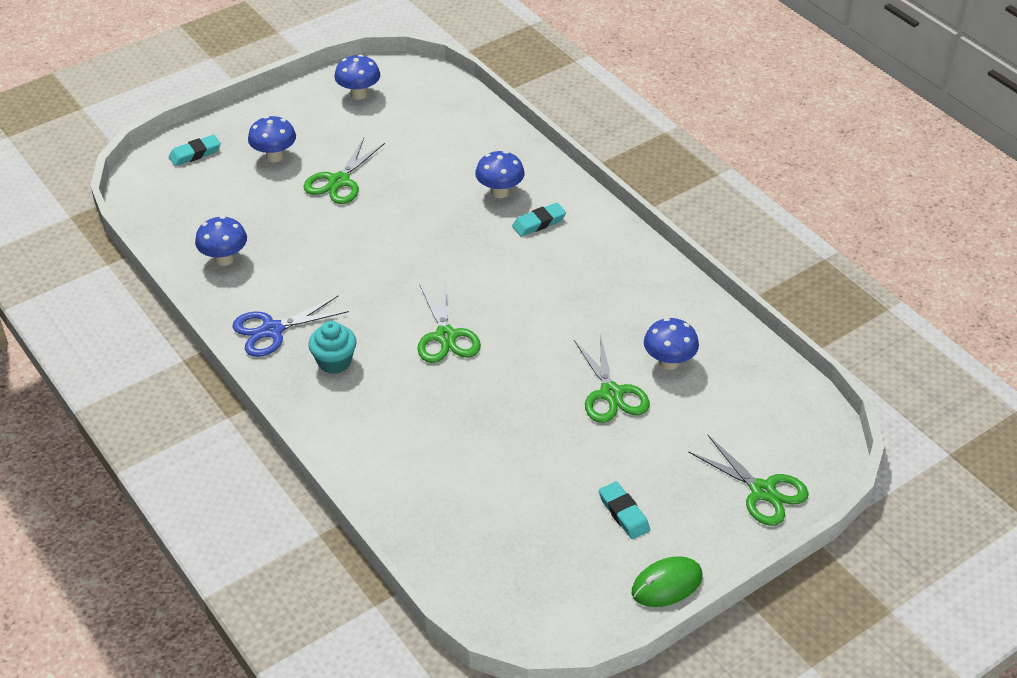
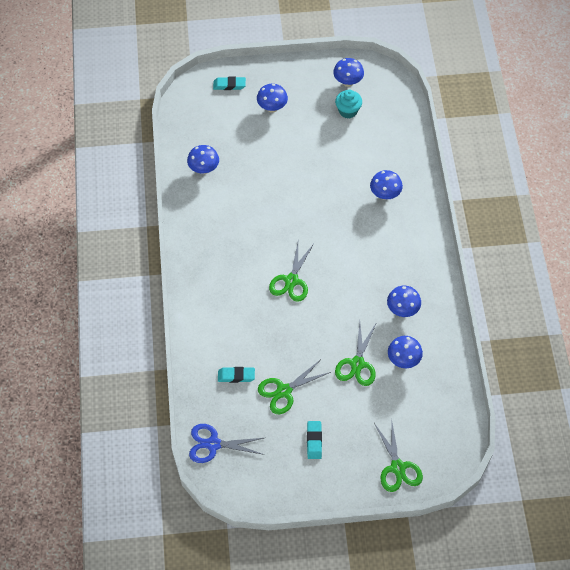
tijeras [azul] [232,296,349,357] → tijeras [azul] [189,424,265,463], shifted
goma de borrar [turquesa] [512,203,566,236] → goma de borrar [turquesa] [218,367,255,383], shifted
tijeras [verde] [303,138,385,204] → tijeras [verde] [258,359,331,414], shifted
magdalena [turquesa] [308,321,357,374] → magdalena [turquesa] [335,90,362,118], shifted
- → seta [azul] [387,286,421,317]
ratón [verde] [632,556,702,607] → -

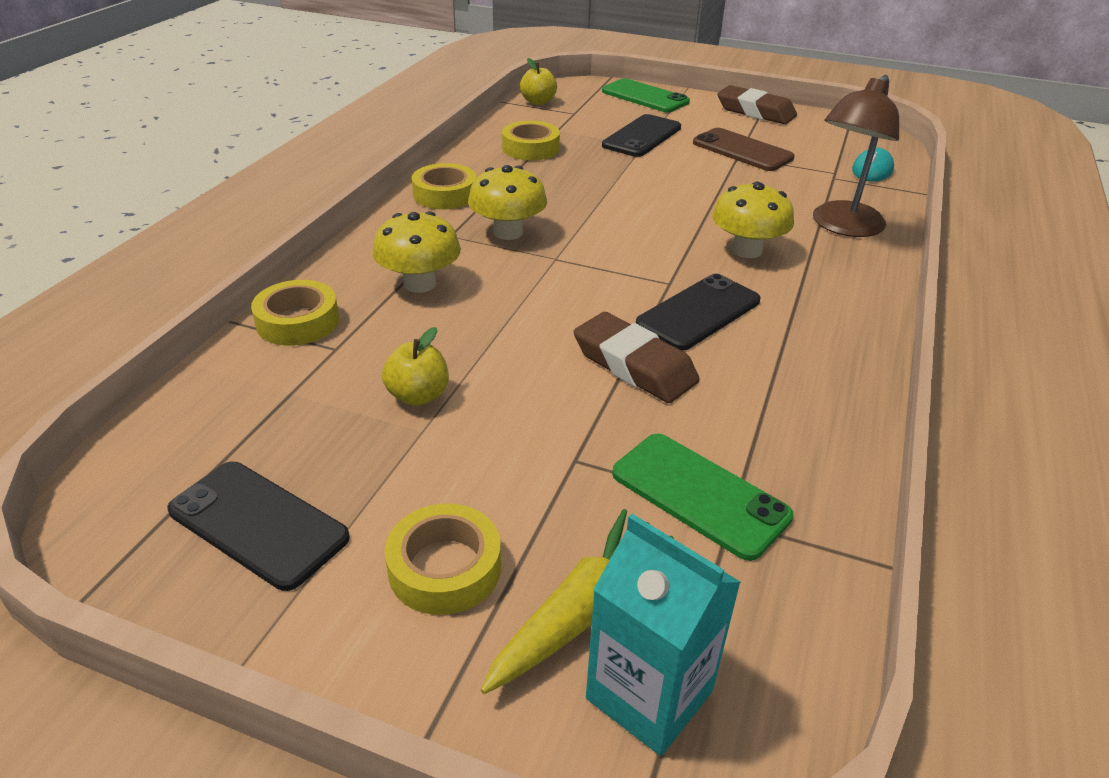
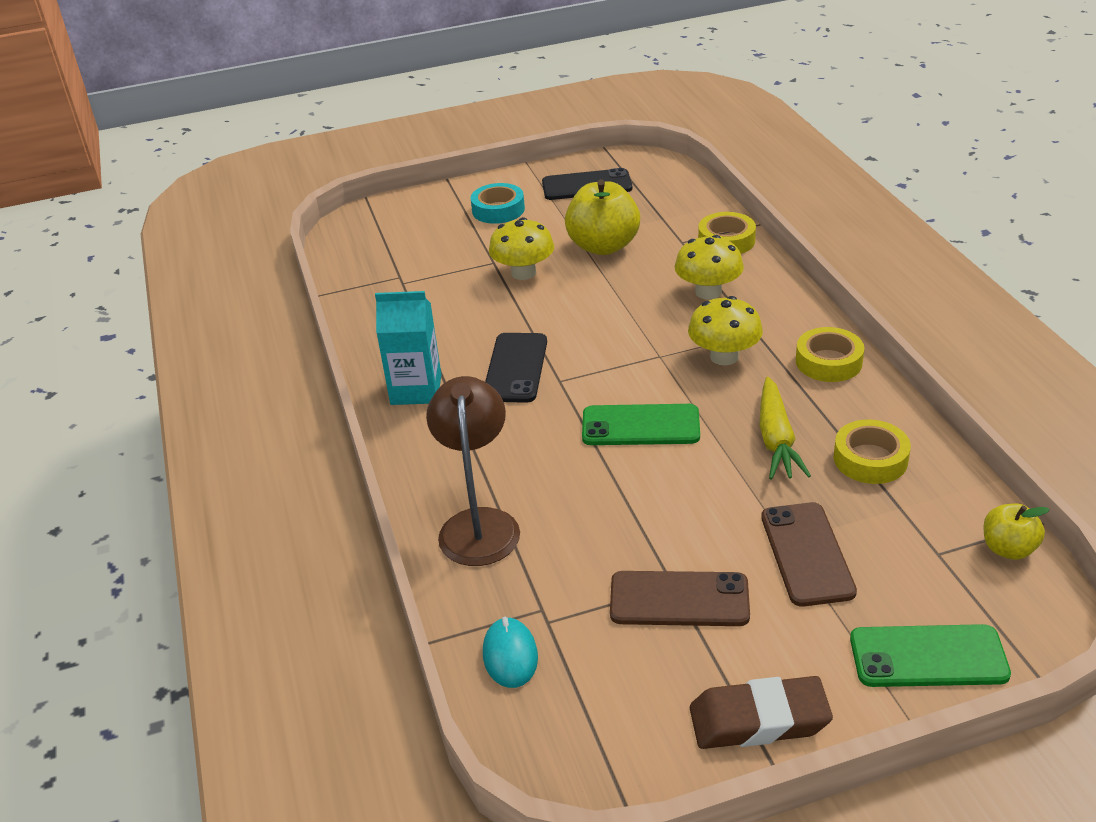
cartón de leche [turquesa] [586,514,741,756] → cartón de leche [turquesa] [375,291,441,405], shifted
cinta adhesiva [amarillo] [385,504,501,615] → cinta adhesiva [turquesa] [470,183,525,224]
seta [amarillo] [712,181,794,258] → seta [amarillo] [489,217,554,280], shifted
manzana [amarillo] [382,327,449,406] → manzana [amarillo] [565,179,640,255], x1.84
móvil [verde] [612,434,793,561] → móvil [verde] [582,404,700,445], shifted
zanahoria [amarillo] [481,509,674,694] → zanahoria [amarillo] [759,377,811,480], shifted
móvil [negro] [602,114,681,157] → móvil [marrón] [761,502,857,607]
goma de borrar [marrón] [574,312,700,403] → -

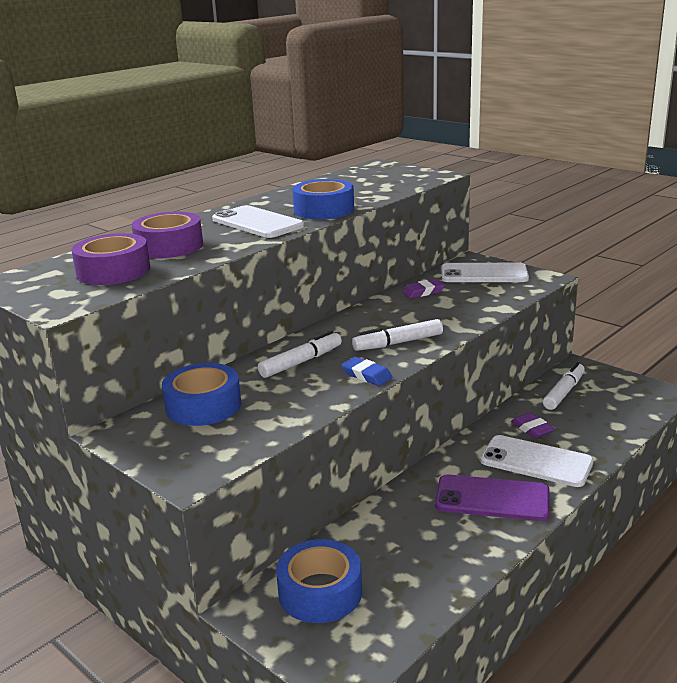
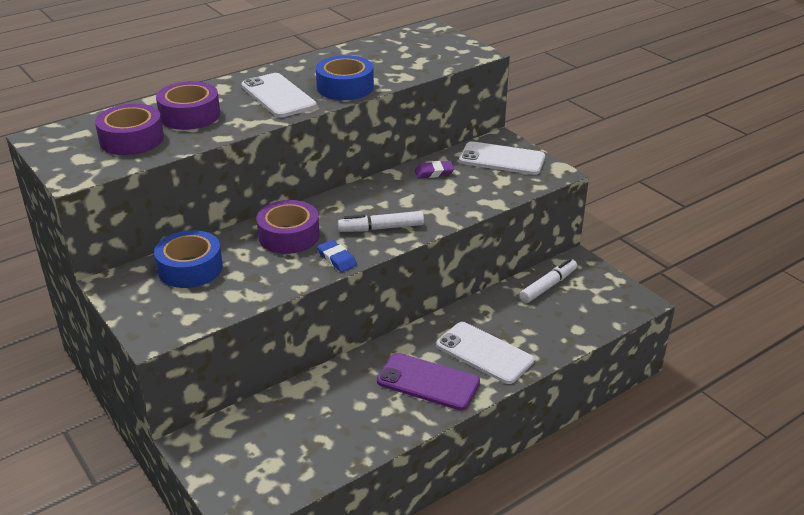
rotulador [blanco] [258,331,342,378] → cinta adhesiva [morado] [257,200,320,254]
cinta adhesiva [azul] [276,539,362,623] → -
goma de borrar [morado] [511,413,555,438] → -

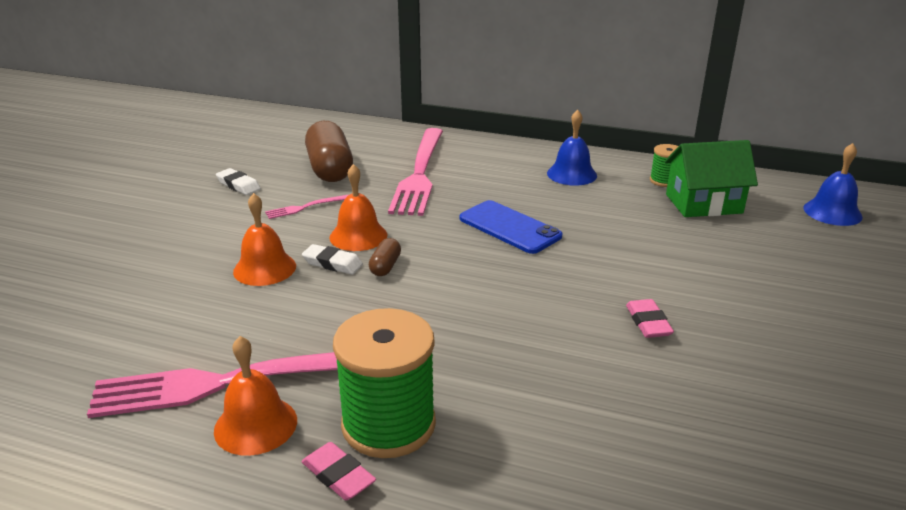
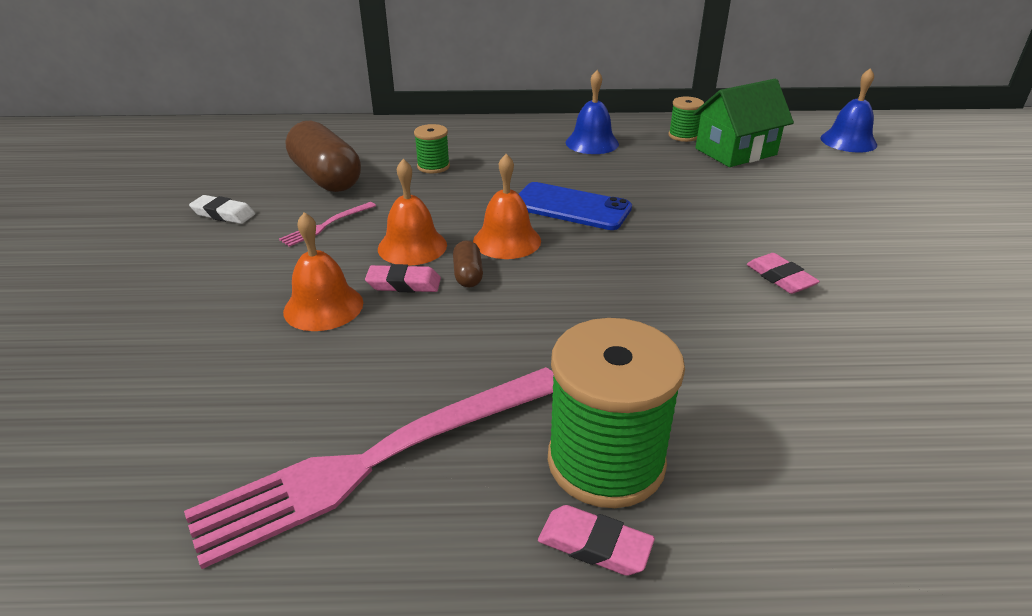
goma de borrar [blanco] [302,244,363,274] → goma de borrar [rosa] [365,264,441,293]
tenedor [rosa] [388,128,443,216] → carrete [verde] [414,124,450,173]
campana [naranja] [214,336,297,456] → campana [naranja] [473,154,541,259], shifted

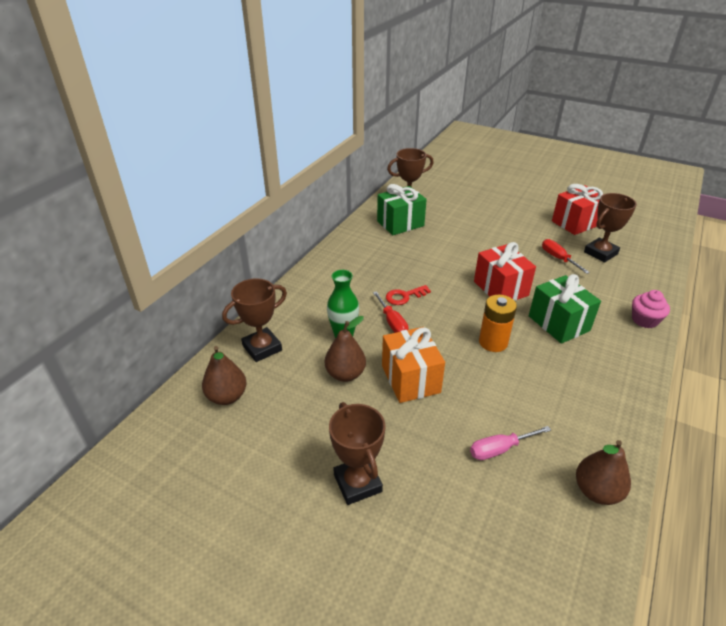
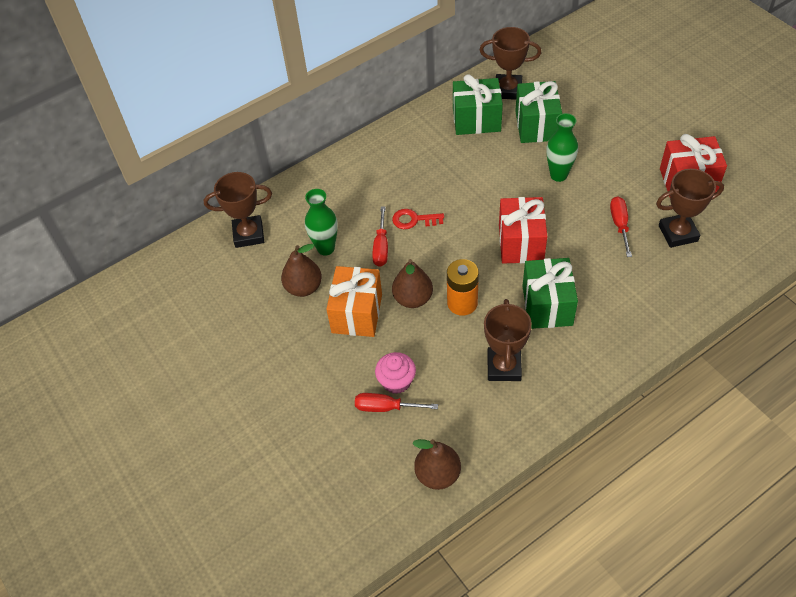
destornillador [rosa] [470,426,551,460] → destornillador [rojo] [355,393,438,412]
magdalena [rosa] [632,290,670,328] → magdalena [rosa] [375,352,416,394], shifted
pera [marrón] [202,346,247,405] → pera [marrón] [392,259,433,308], shifted
trofeo [marrón] [329,402,386,505] → trofeo [marrón] [484,299,532,381], shifted
- → regalo [verde] [515,81,562,143]
- → florero [verde] [547,113,578,182]

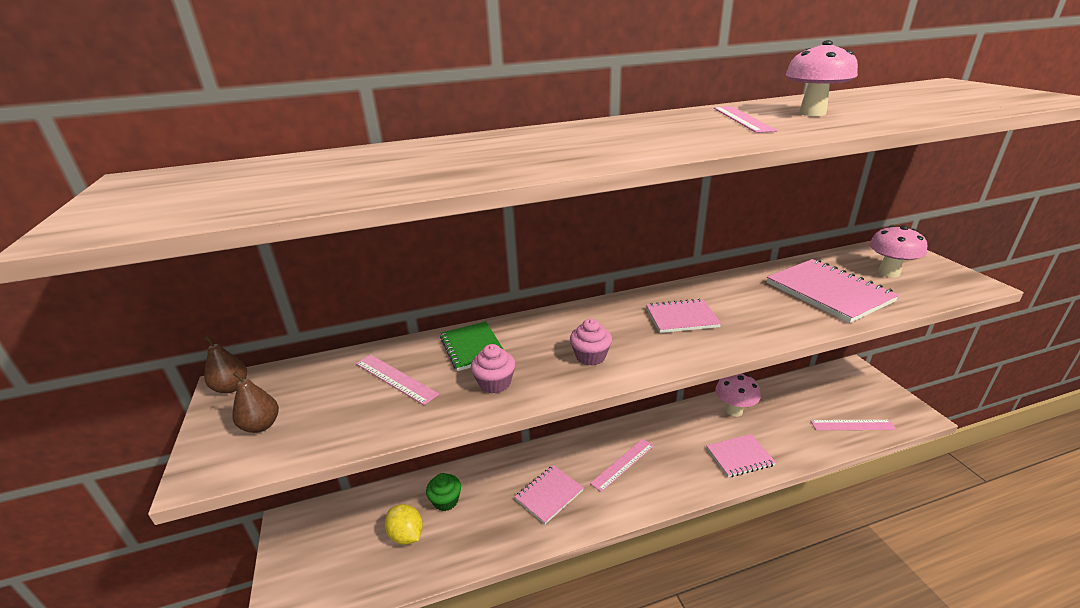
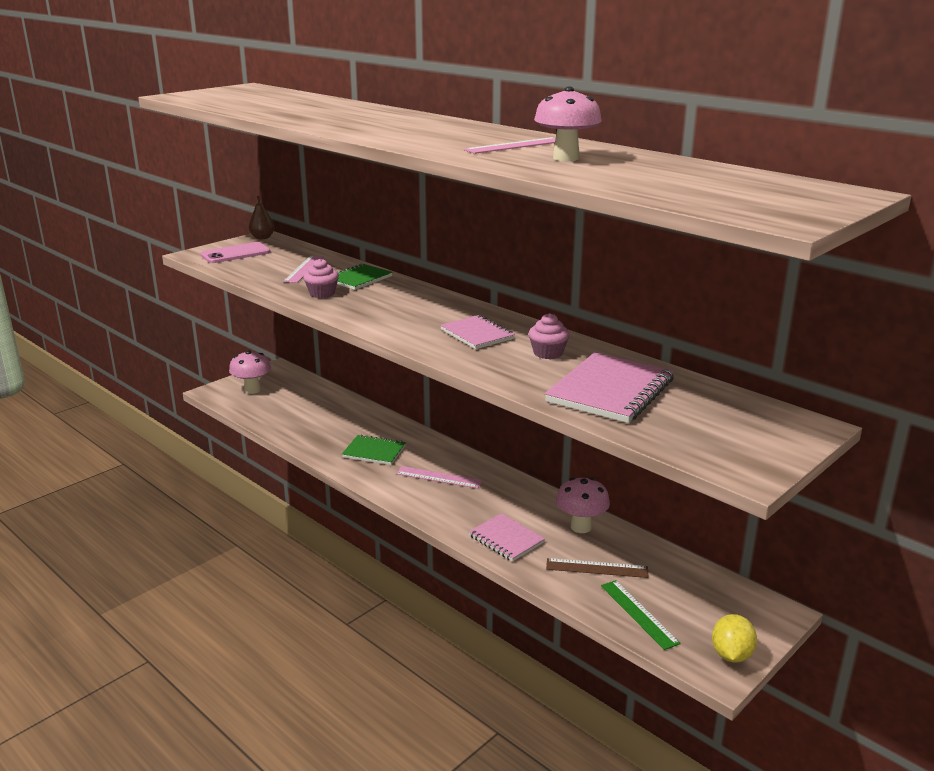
pera [marrón] [232,372,279,433] → móvil [rosa] [201,242,270,263]
seta [rosa] [869,225,927,278] → seta [rosa] [229,350,271,394], shifted
cuaderno [rosa] [515,465,584,524] → cuaderno [verde] [342,434,406,465]
magdalena [rosa] [570,319,612,366] → magdalena [rosa] [529,313,569,359], shifted
- → regla [marrón] [546,558,649,578]
regla [rosa] [810,420,897,430] → regla [verde] [601,580,681,650]
limón [amarillo] [385,504,423,545] → limón [amarillo] [712,614,757,663], shifted
magdalena [verde] [426,473,461,511] → -

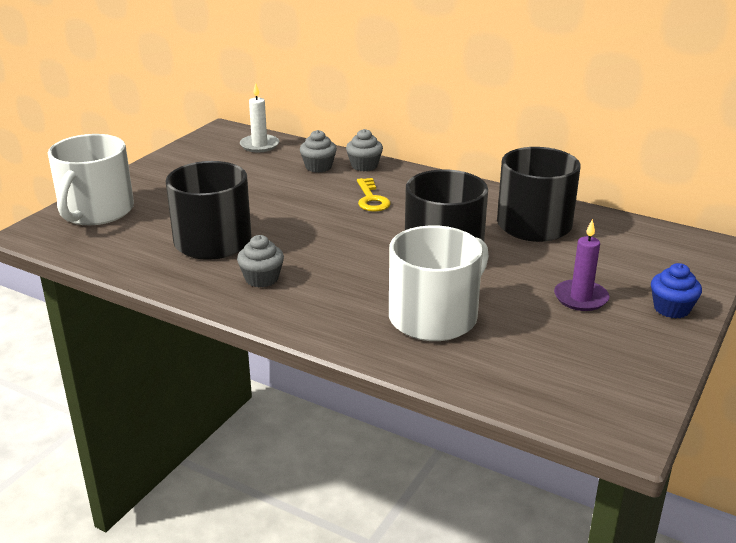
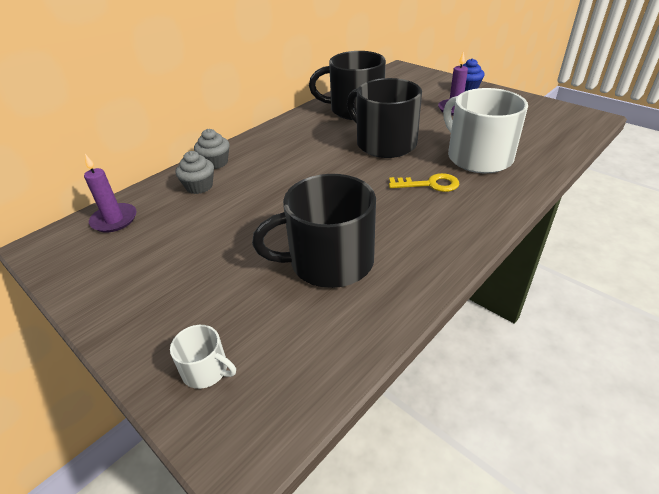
vela [blanco] [240,83,279,152] → vela [morado] [84,154,136,232]
taza [blanco] [48,134,134,225] → taza [blanco] [170,325,236,389], x0.45
llave [amarillo] [357,178,391,212] → llave [amarillo] [389,173,459,192], shifted
magdalena [gris] [237,235,284,287] → -

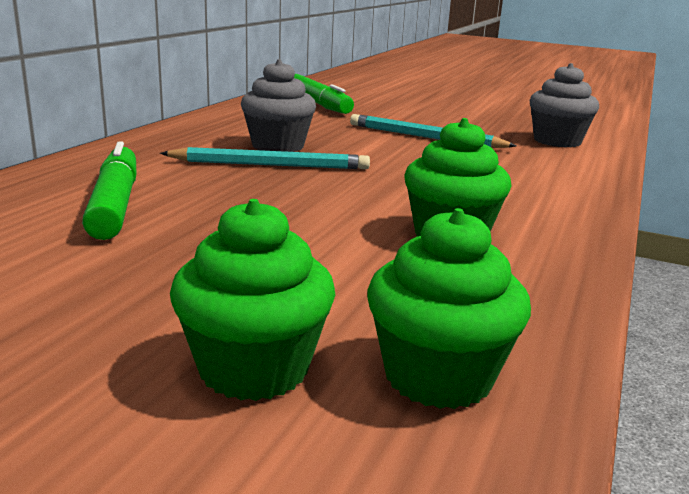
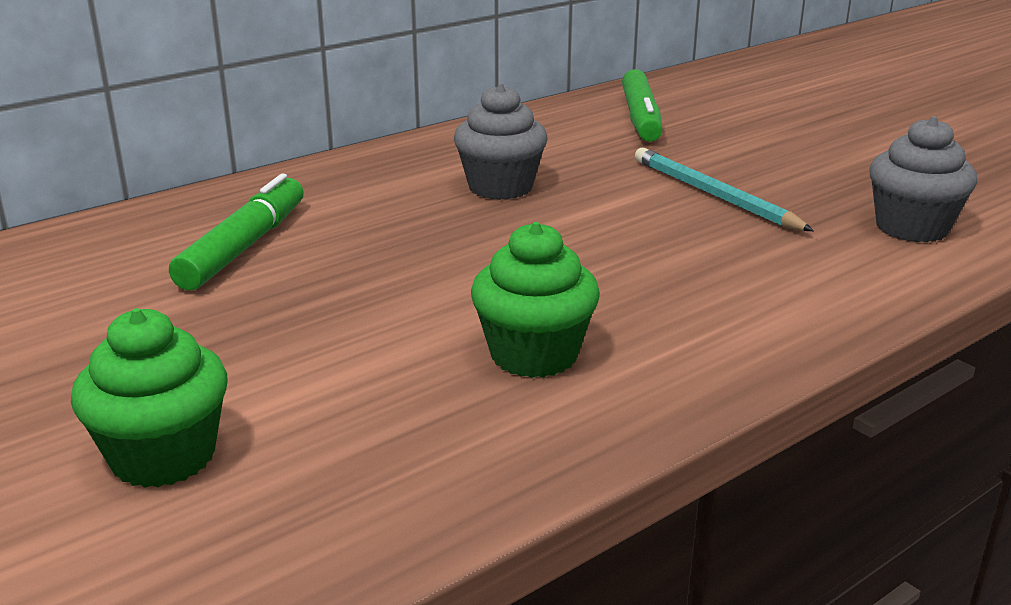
lápiz [turquesa] [160,147,370,169] → -
magdalena [verde] [367,208,531,409] → -

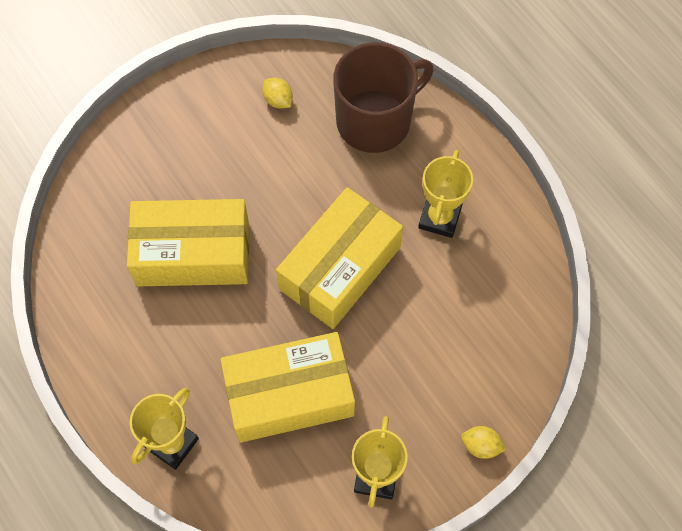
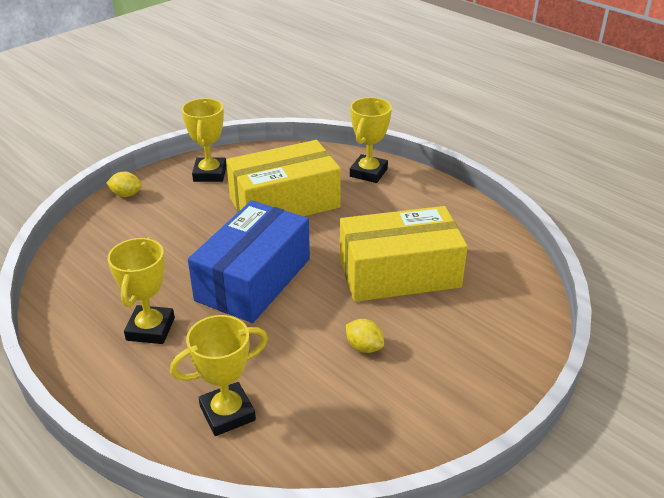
taza [marrón] [333,42,434,153] → trofeo [amarillo] [170,315,268,436]
caja [amarillo] [276,187,403,329] → caja [azul] [188,200,310,323]
limón [amarillo] [262,78,293,109] → limón [amarillo] [346,319,384,353], shifted

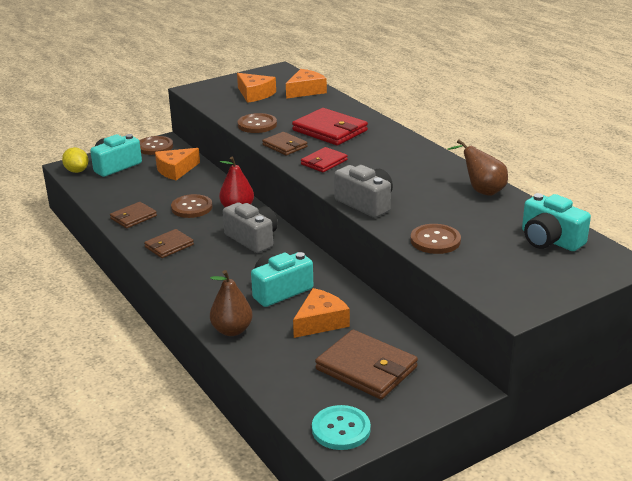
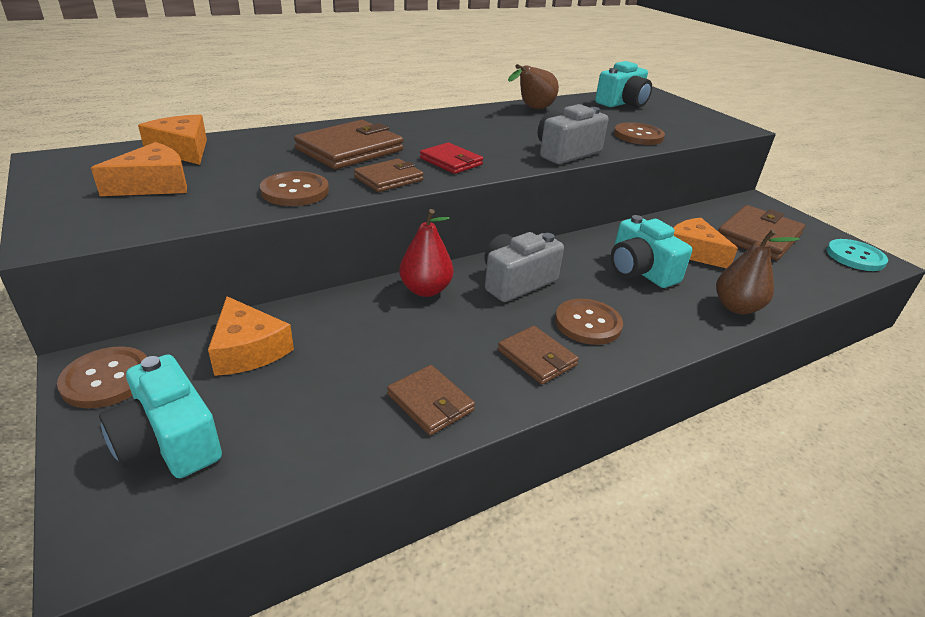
cartera [rojo] [292,108,368,145] → cartera [marrón] [294,120,403,169]
botón [marrón] [171,194,212,218] → botón [marrón] [555,299,623,345], shifted
limón [amarillo] [62,147,88,173] → -

